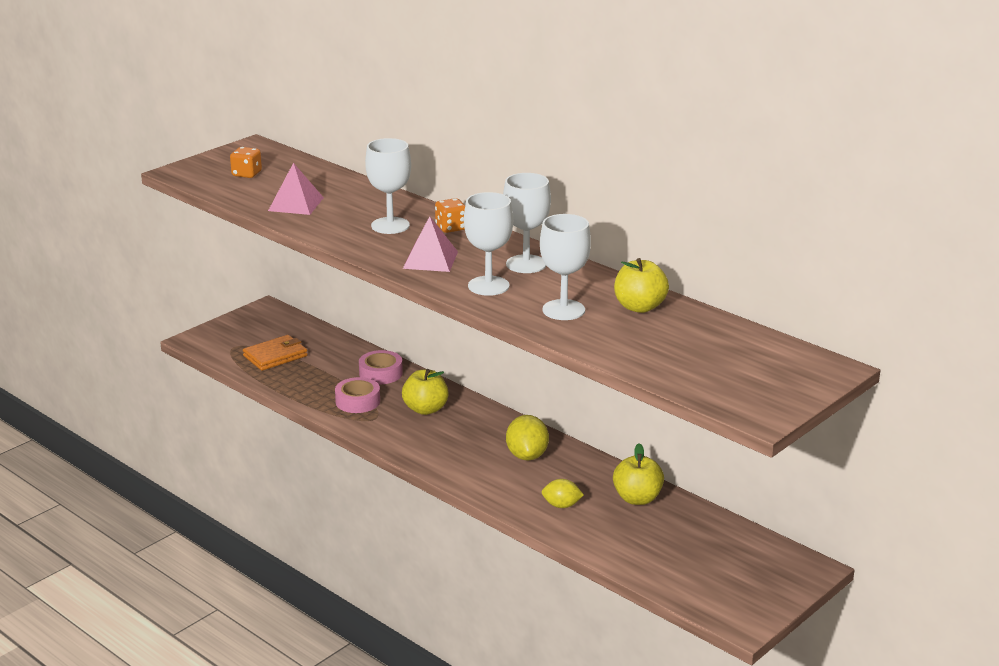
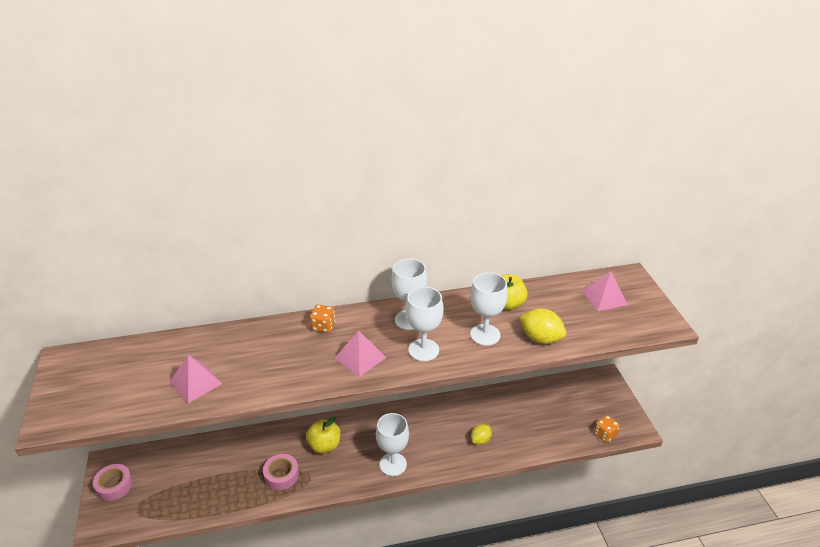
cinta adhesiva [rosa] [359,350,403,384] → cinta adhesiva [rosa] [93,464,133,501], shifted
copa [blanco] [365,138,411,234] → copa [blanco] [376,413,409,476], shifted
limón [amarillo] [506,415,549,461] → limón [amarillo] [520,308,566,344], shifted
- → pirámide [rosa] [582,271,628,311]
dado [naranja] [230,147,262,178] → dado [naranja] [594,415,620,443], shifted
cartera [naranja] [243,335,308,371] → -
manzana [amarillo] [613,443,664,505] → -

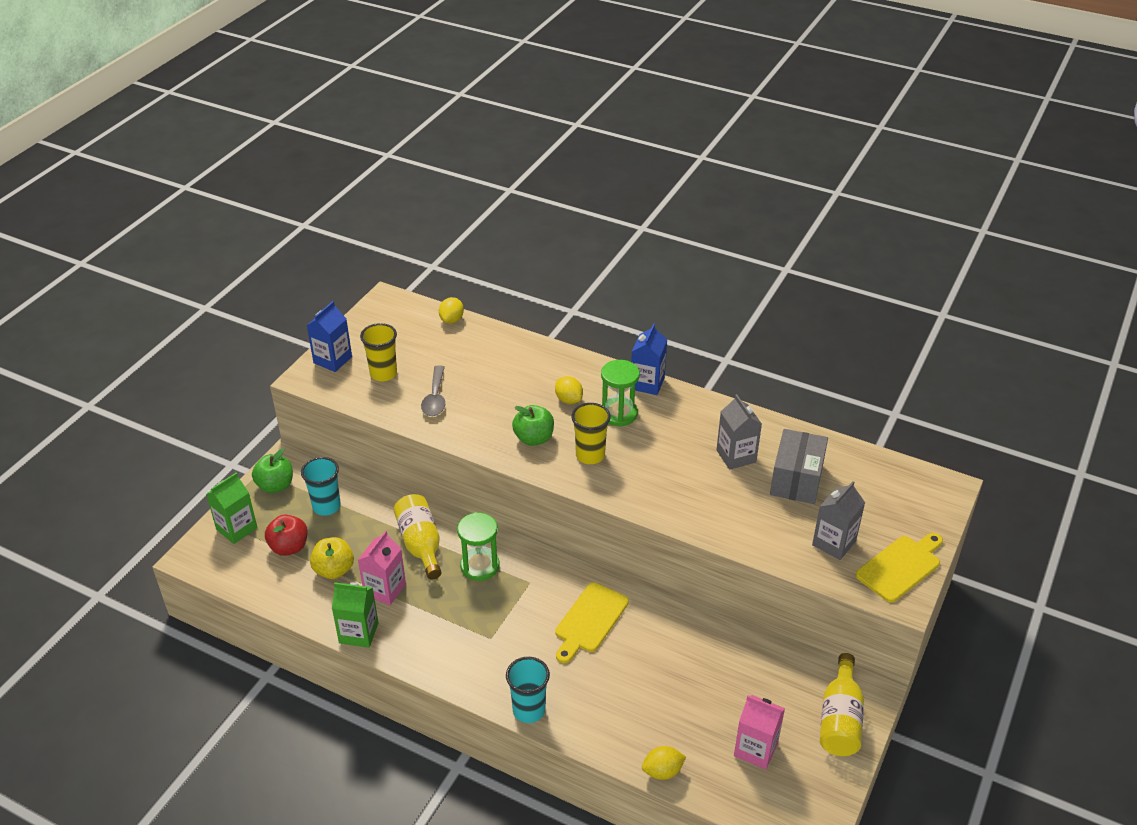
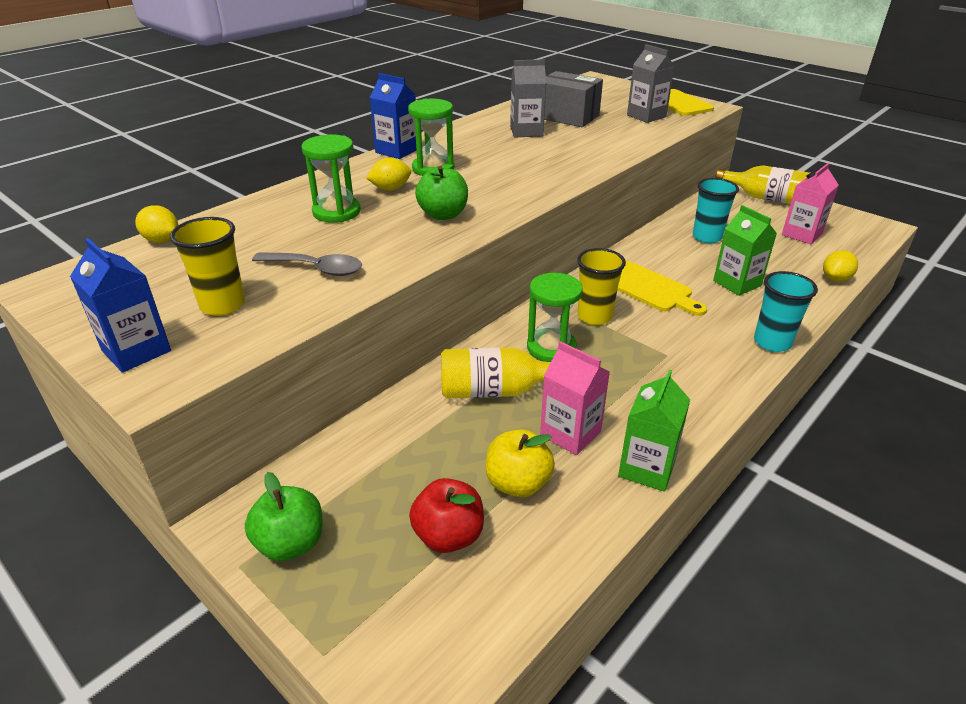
- → reloj de arena [verde] [302,134,361,223]
vaso [amarillo] [571,403,611,464] → vaso [amarillo] [577,248,626,325], shifted
vaso [turquesa] [301,457,341,516] → vaso [turquesa] [693,178,739,243], shifted
cartón de leche [verde] [206,473,257,544] → cartón de leche [verde] [713,205,777,296], shifted
limón [amarillo] [642,746,686,780] → limón [amarillo] [823,250,858,282], 45 degrees clockwise

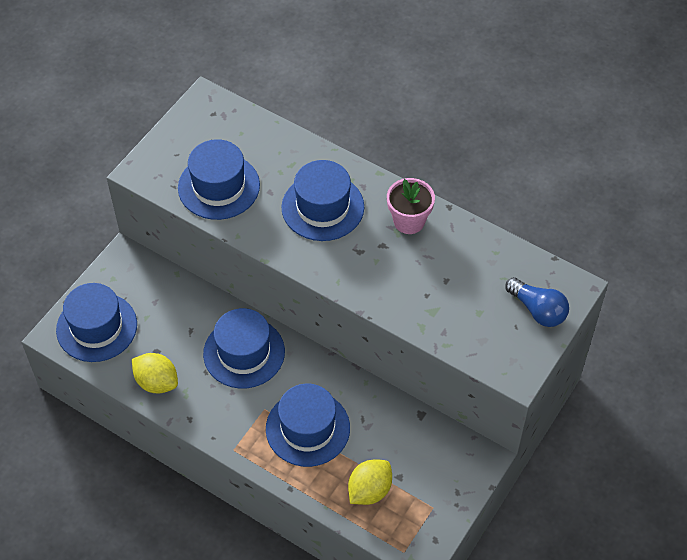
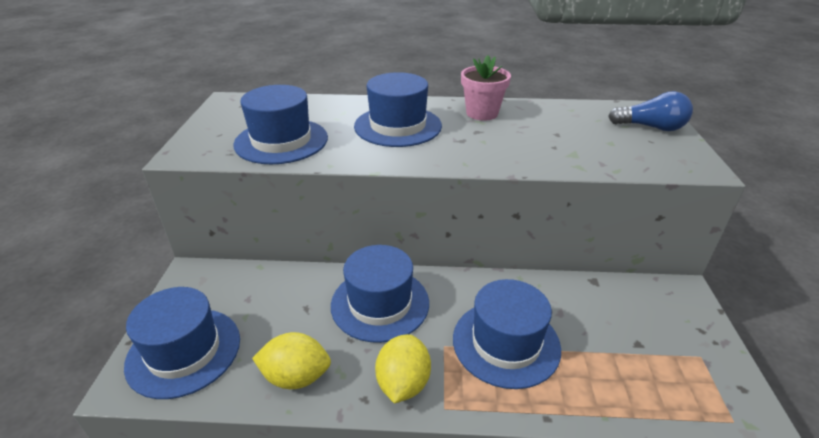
limón [amarillo] [348,459,392,505] → limón [amarillo] [375,334,431,404], shifted

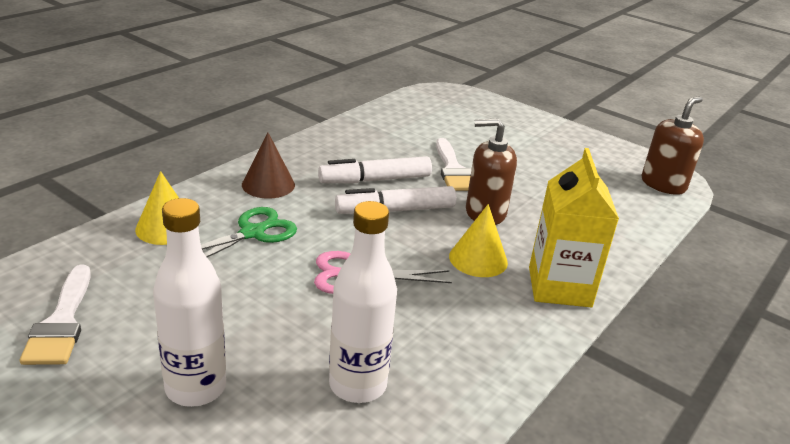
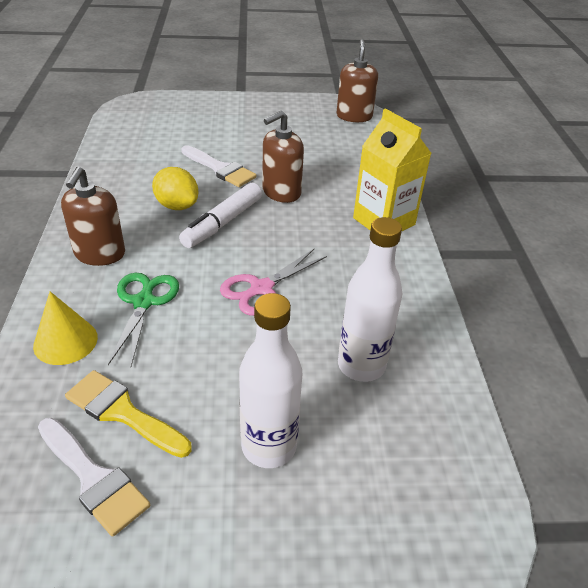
cono [marrón] [242,133,295,198] → dispensador de jabón [marrón] [61,167,125,266]
- → pincel [amarillo] [65,370,192,458]
rotulador [blanco] [318,156,432,183] → limón [amarillo] [152,167,198,210]
cono [amarillo] [449,204,508,277] → -

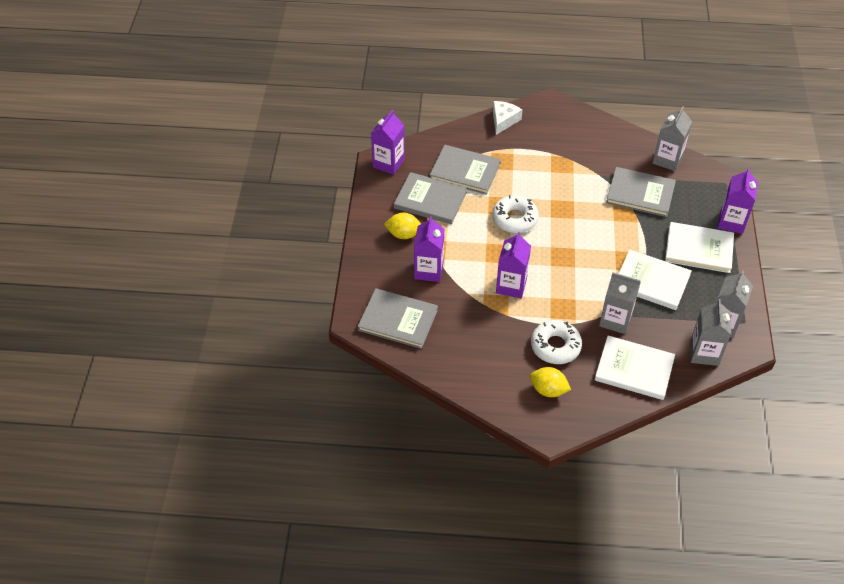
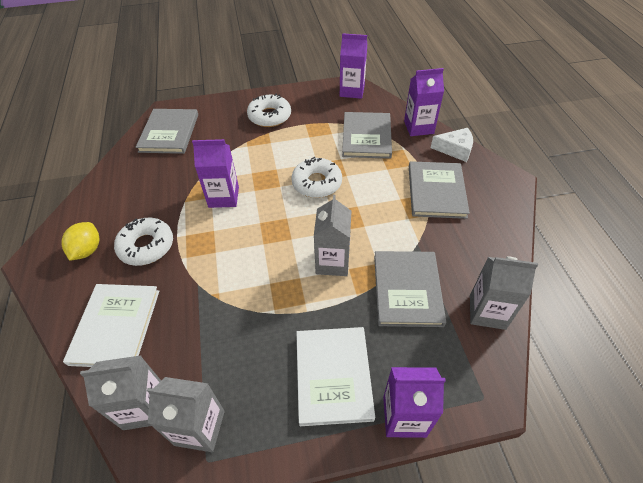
limón [amarillo] [384,213,421,239] → rosquilla [blanco] [247,94,291,127]
cartón de leche [gris] [599,272,641,334] → cartón de leche [gris] [314,195,352,276], shifted
cartón de leche [morado] [414,216,444,282] → cartón de leche [morado] [404,68,444,136], shifted
libro [gris] [394,172,467,224] → libro [gris] [409,161,470,219], shifted
libro [blanco] [618,250,692,310] → -

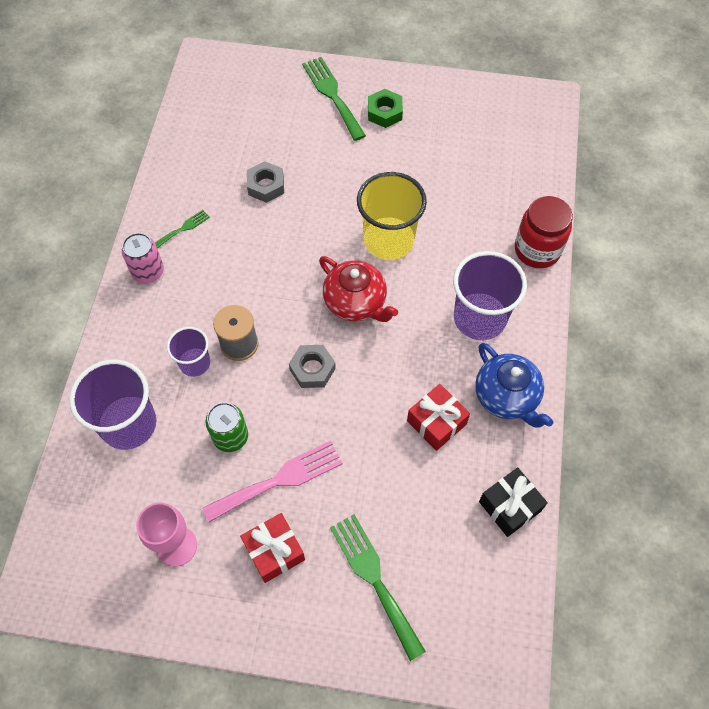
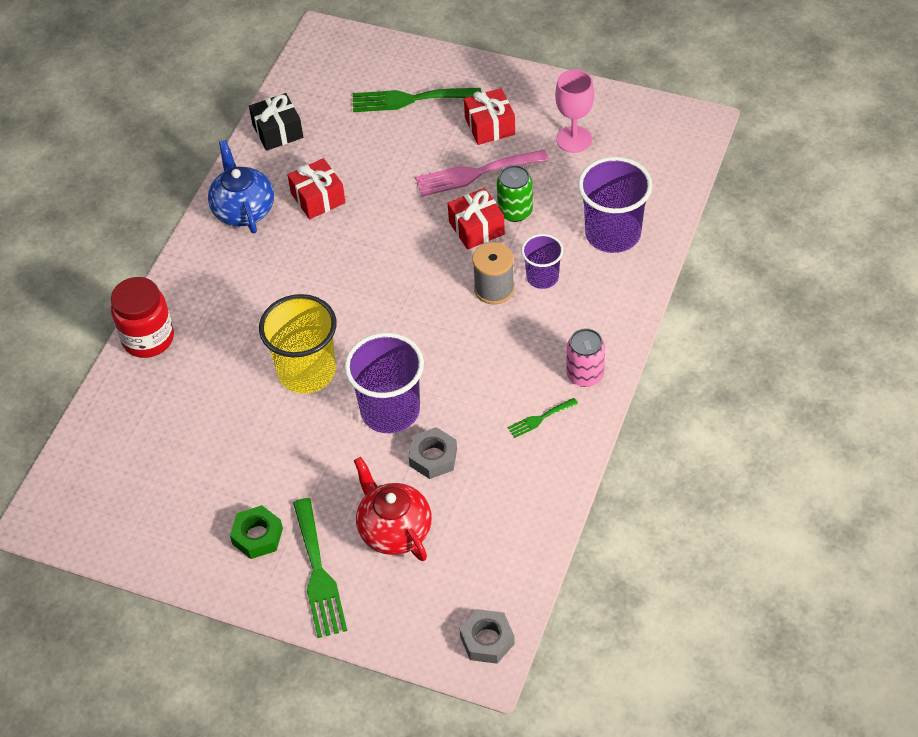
vaso [morado] [453,251,527,340] → vaso [morado] [344,333,424,433], shifted
tenedor [verde] [330,514,426,661] → tenedor [verde] [353,88,481,112], 105 degrees clockwise
tetera [rojo] [319,256,398,322] → tetera [rojo] [354,457,432,561], shifted
- → regalo [rojo] [448,188,505,250]
tuerca [gris] [289,345,336,388] → tuerca [gris] [460,609,515,664], shifted

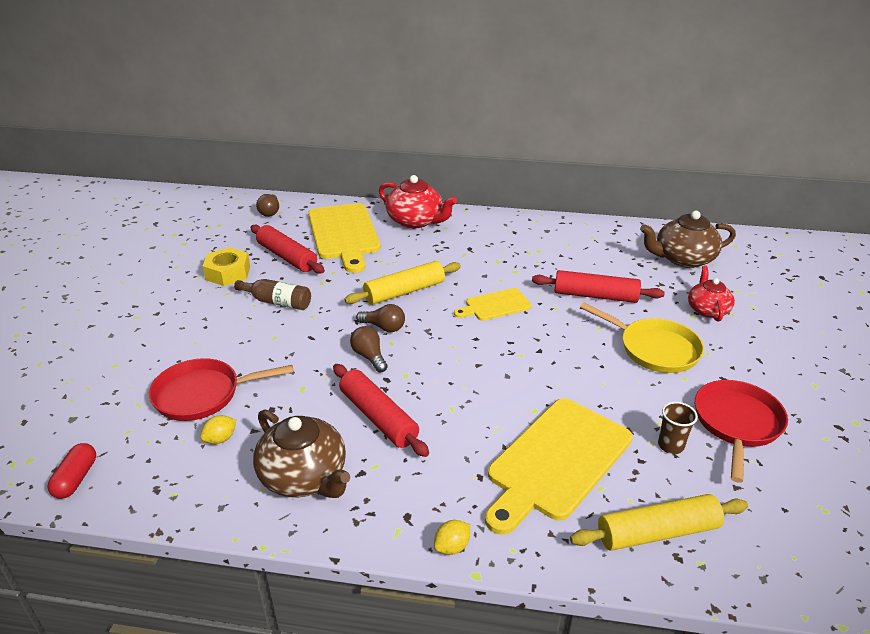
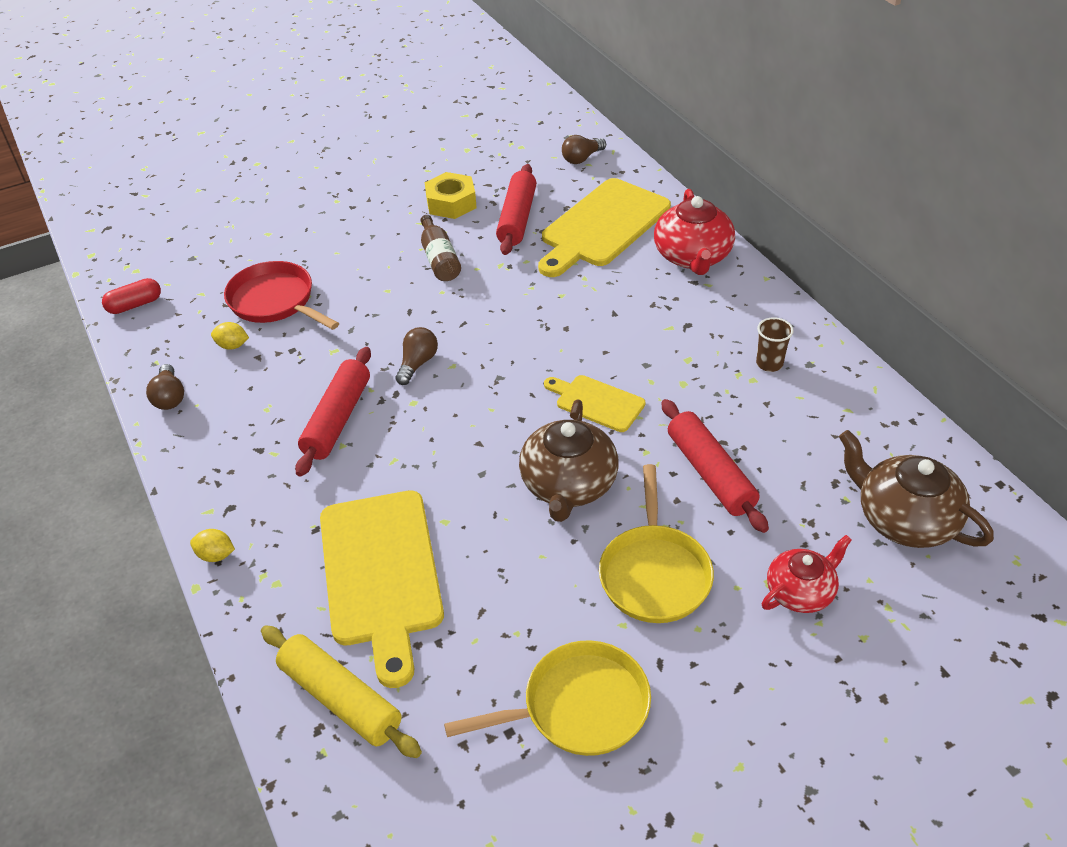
bombilla [marrón] [356,304,405,332] → bombilla [marrón] [146,364,184,410], shifted
tabla de cortar [amarillo] [485,398,632,535] → tabla de cortar [amarillo] [320,491,444,688], 105 degrees counterclockwise
sartén [rojo] [695,380,788,483] → sartén [amarillo] [444,640,651,756]
tetera [marrón] [253,409,350,498] → tetera [marrón] [519,399,619,522], shifted
vaso [marrón] [658,402,698,454] → vaso [marrón] [756,317,794,372], shifted
rodillo [amarillo] [344,261,461,305] → -

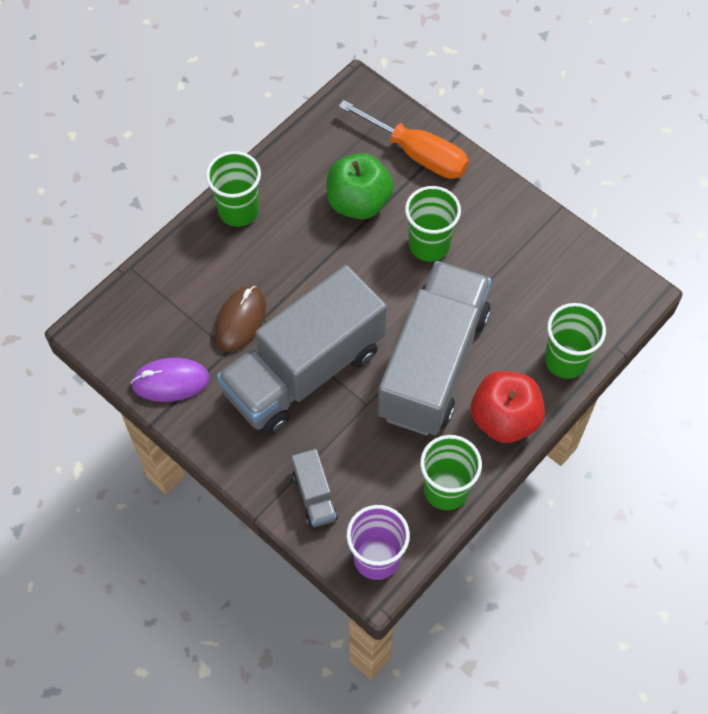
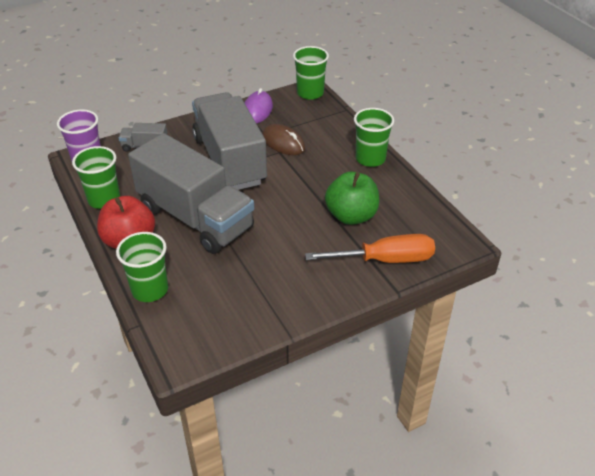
vaso [verde] [405,186,461,261] → vaso [verde] [293,46,329,100], shifted
destornillador [naranja] [338,100,469,179] → destornillador [naranja] [305,234,435,263], 150 degrees counterclockwise

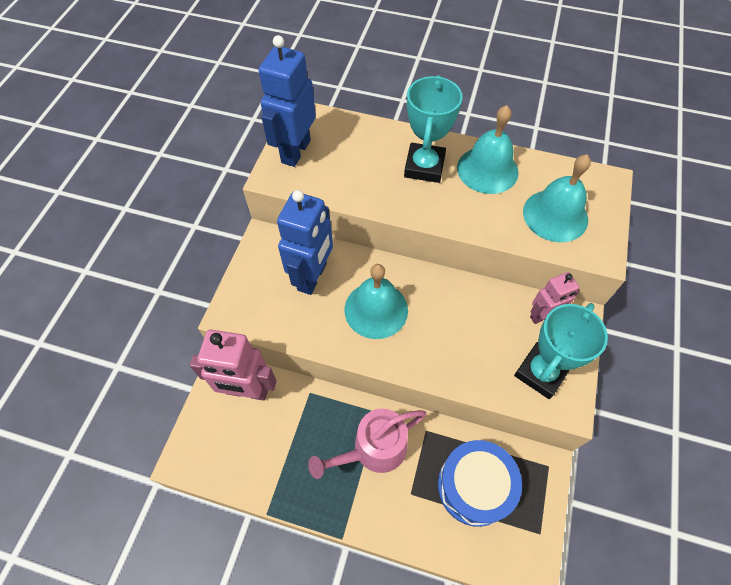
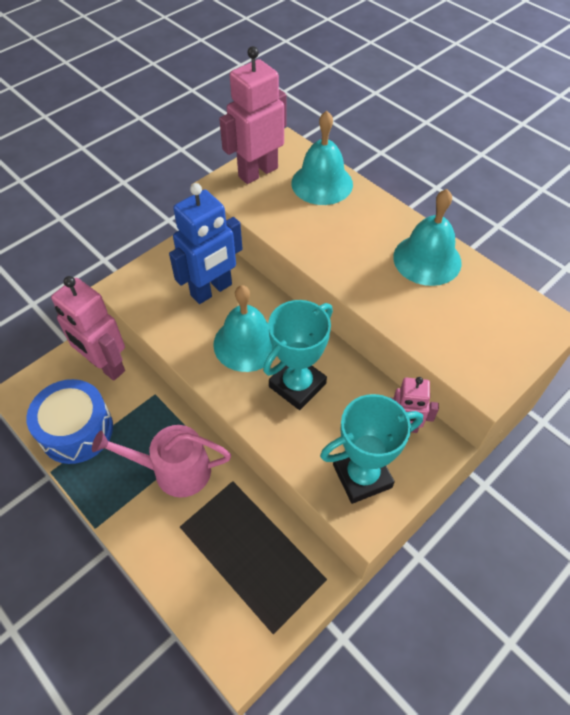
tambor [azul] [438,440,522,527] → tambor [azul] [26,379,113,464], shifted
robot [azul] [259,35,316,167] → robot [rosa] [219,46,286,184]
trofeo [turquesa] [404,75,462,183] → trofeo [turquesa] [263,300,333,410], shifted
campana [turquesa] [523,154,591,242] → campana [turquesa] [291,111,353,205], shifted

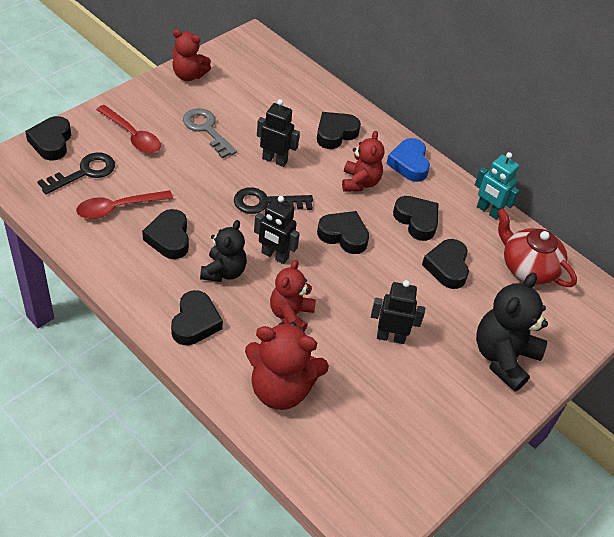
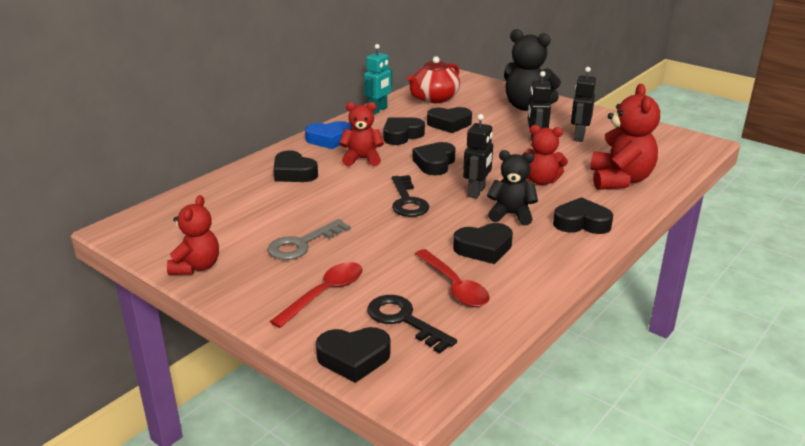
robot [negro] [257,99,300,167] → robot [negro] [571,67,596,142], shifted

